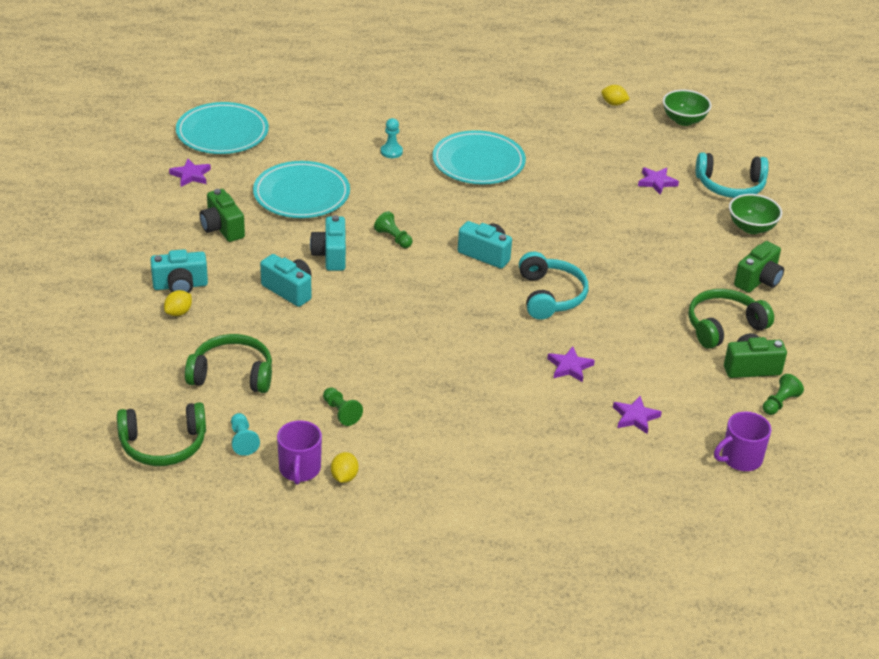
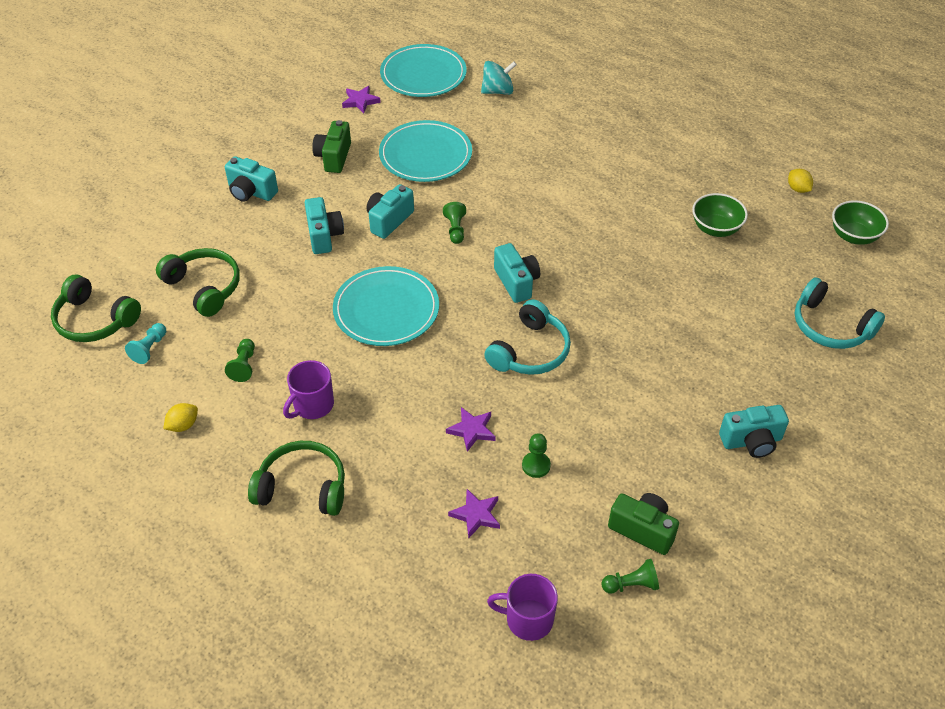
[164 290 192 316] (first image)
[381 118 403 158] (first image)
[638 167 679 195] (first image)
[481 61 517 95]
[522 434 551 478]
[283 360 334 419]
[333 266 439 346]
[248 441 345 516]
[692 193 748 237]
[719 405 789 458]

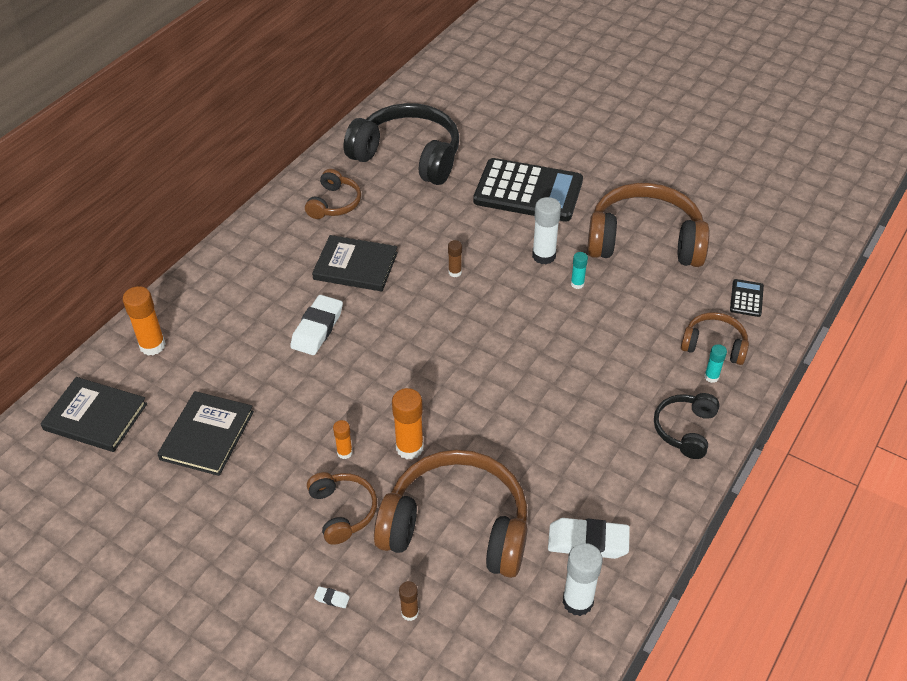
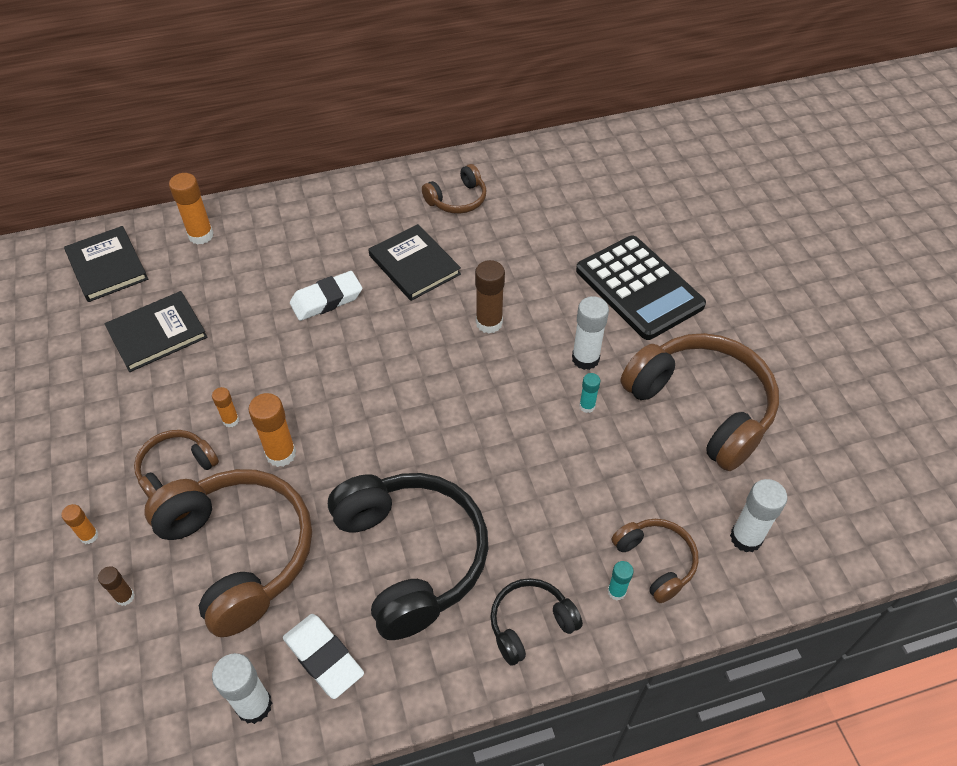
[328 473 488 640]
[61 504 98 544]
[730 479 788 552]
[134 430 219 498]
[475 260 505 333]

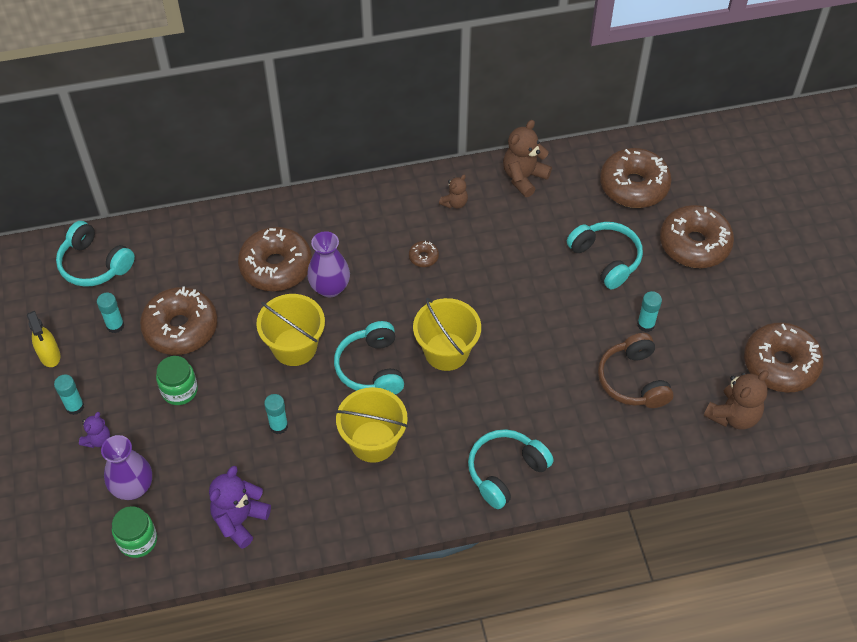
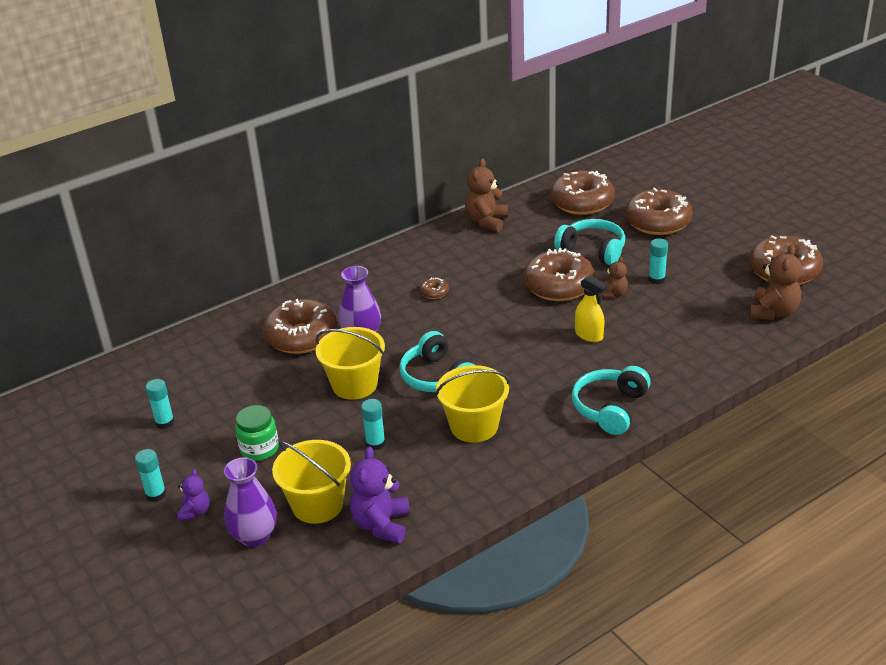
[56 221 135 287] (first image)
[112 506 157 558] (first image)
[598 333 674 408] (first image)
[575 275 608 342]
[523 248 595 301]
[272 440 351 524]
[601 257 628 299]

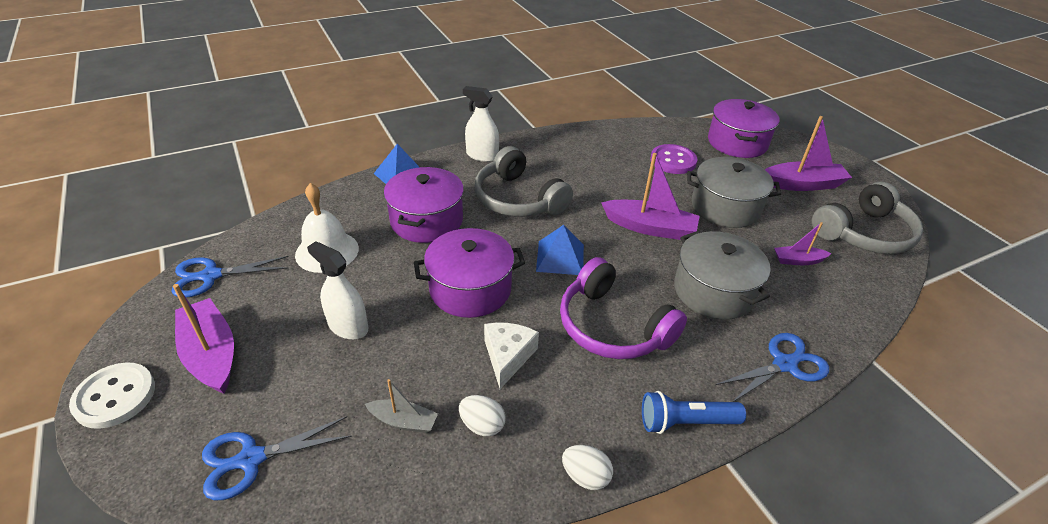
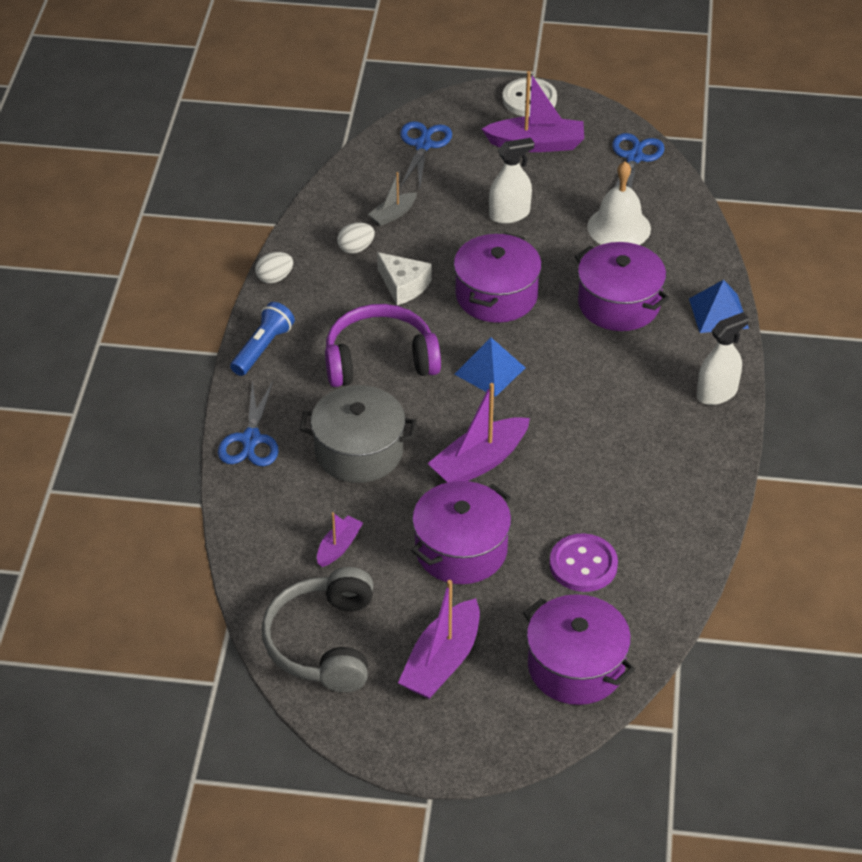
[474 146 573 216] (first image)
[411 481 511 584]

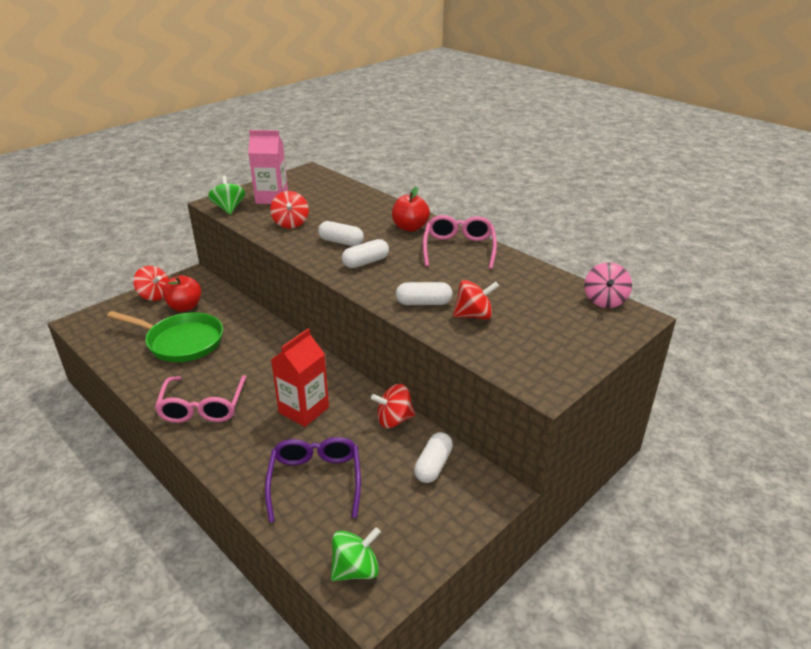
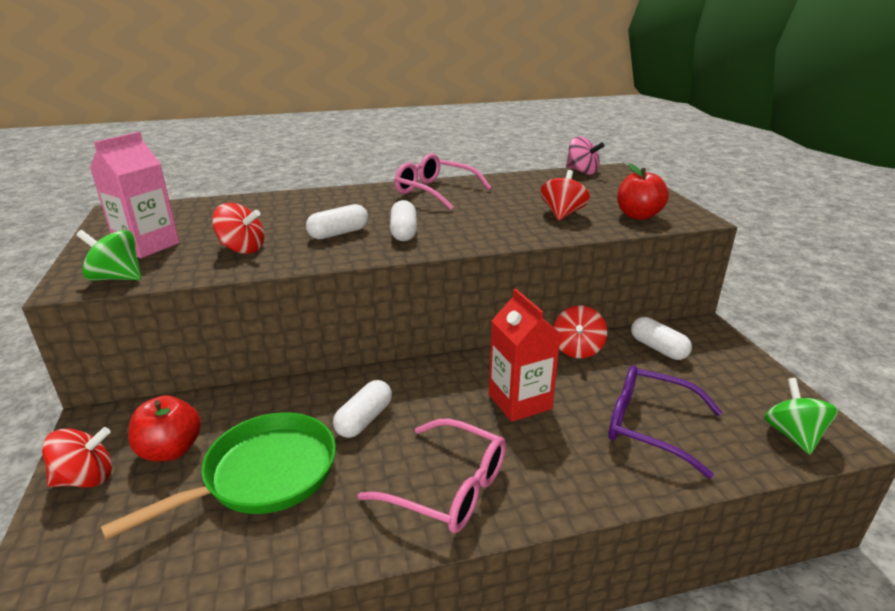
[617 163 669 220]
[333 380 392 438]

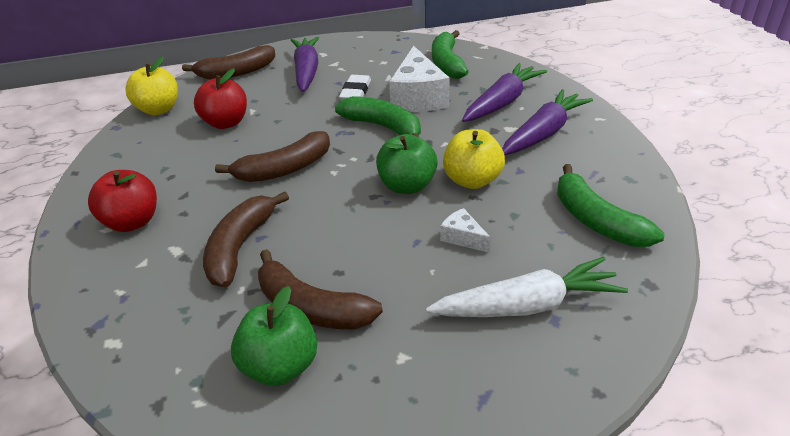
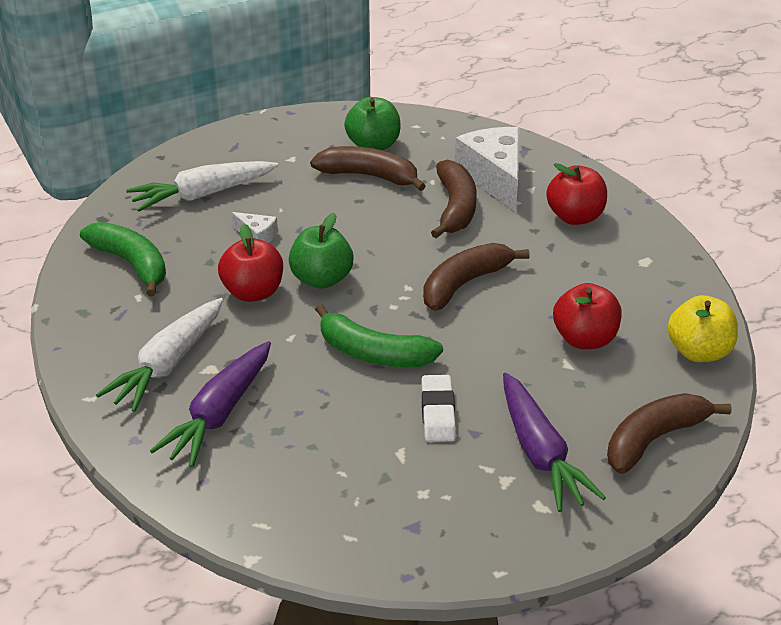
[432 30 469 79] (first image)
[455 127 520 212]
[218 224 283 302]
[96 298 223 412]

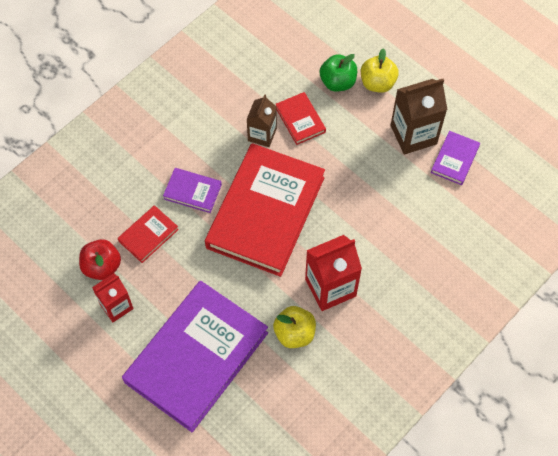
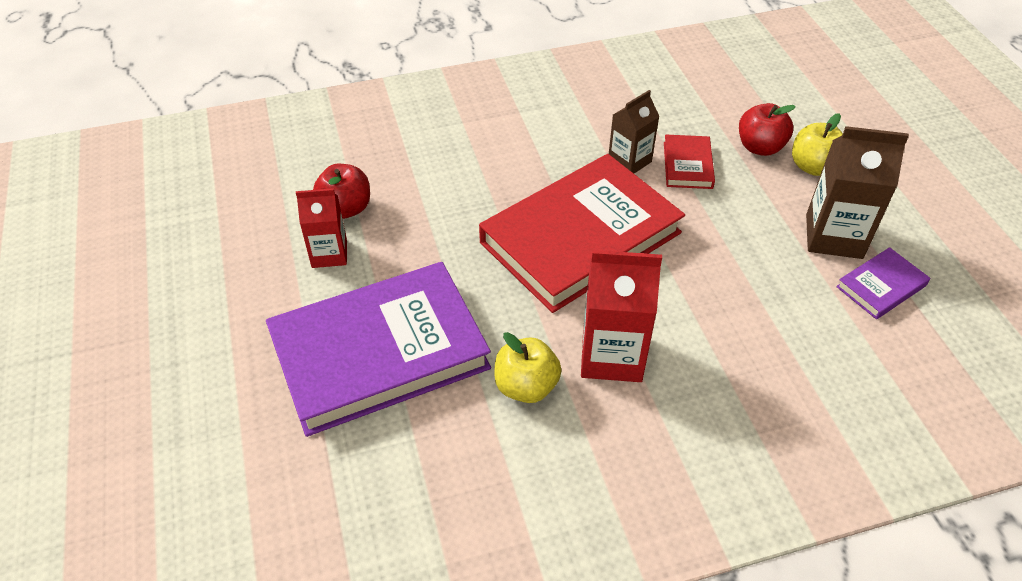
[118 205 179 263] (first image)
[163 168 222 213] (first image)
[739 103 796 156]

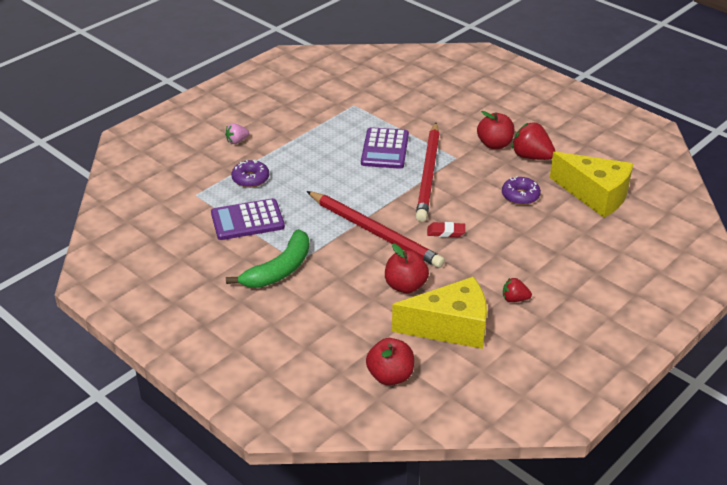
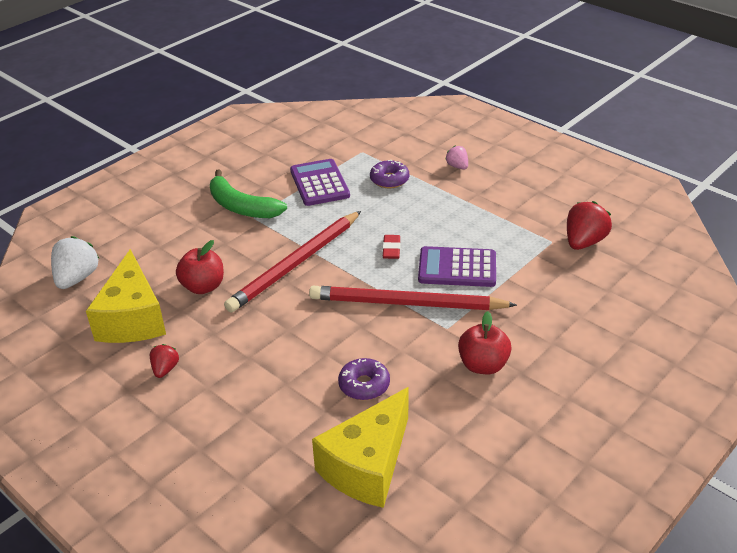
[383 235 400 259]
[567 201 612 250]
[51 236 100 289]

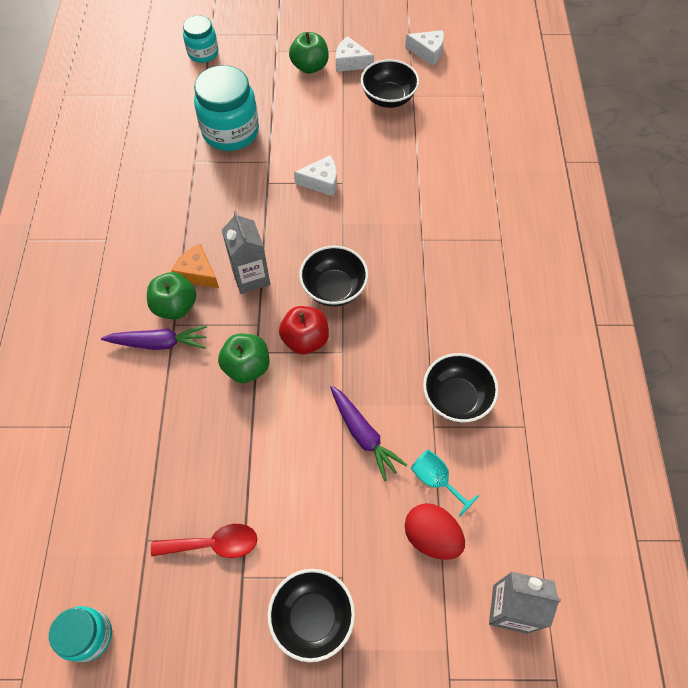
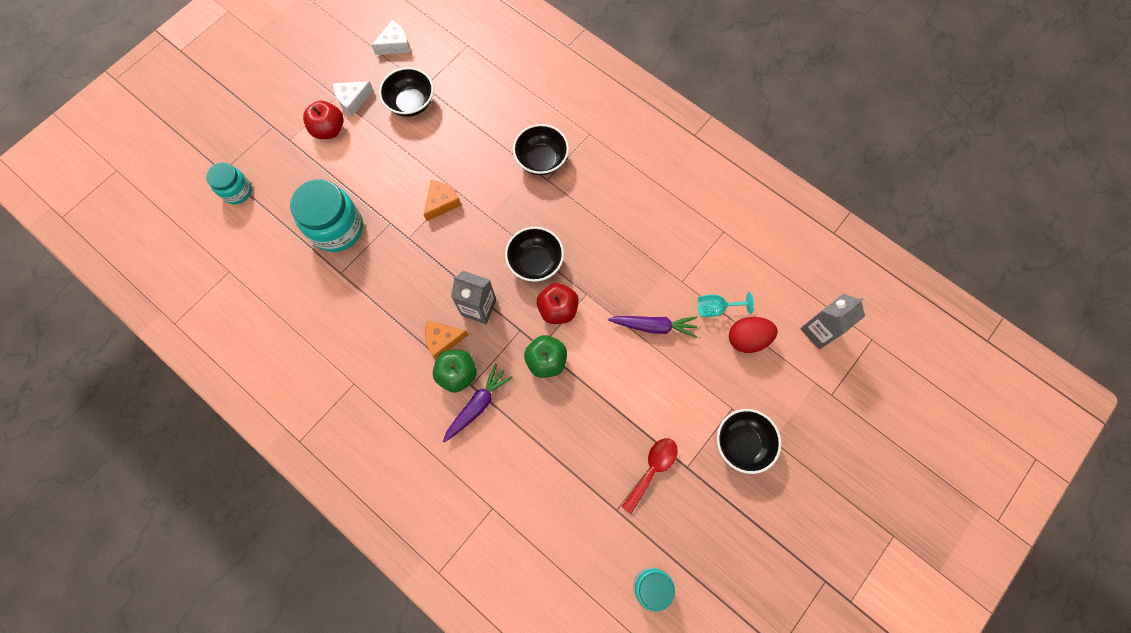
[513 124 569 175]
[303 101 344 139]
[424 180 461 221]

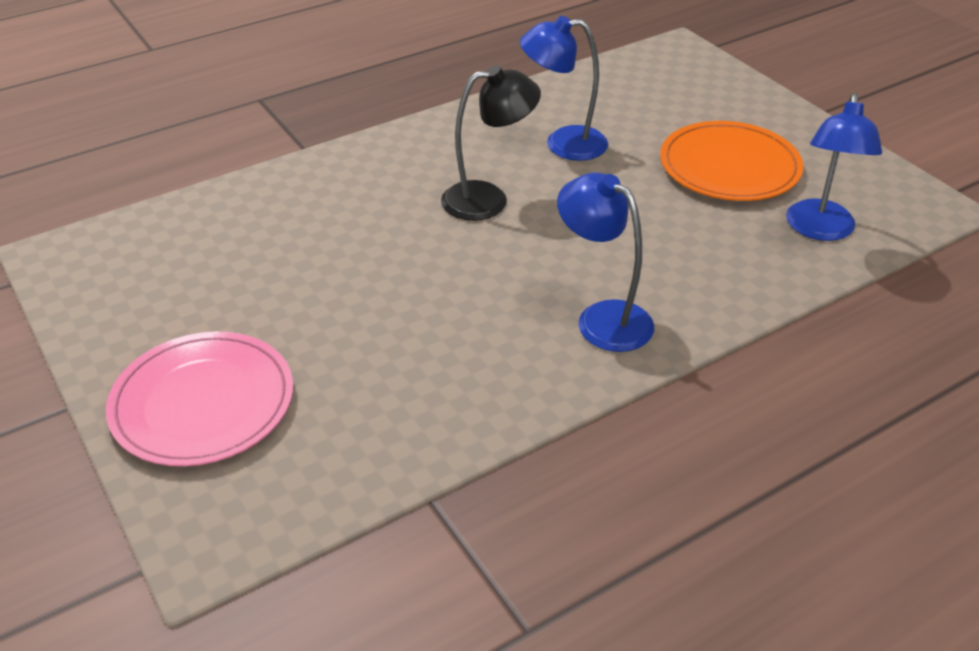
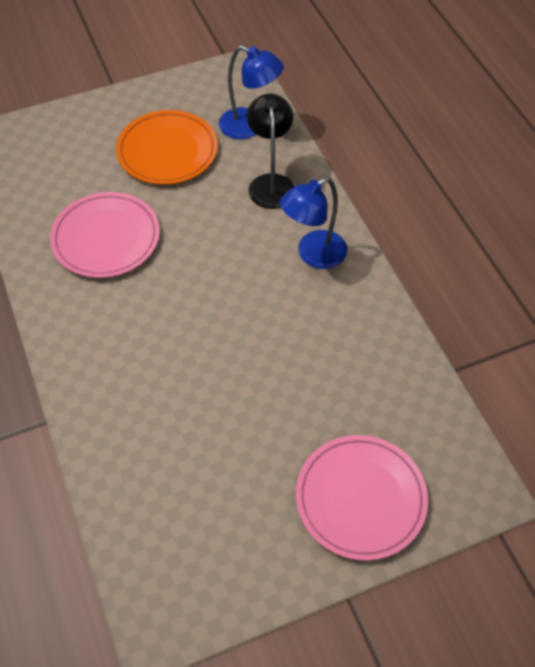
[247 93 294 209]
[50 192 160 278]

